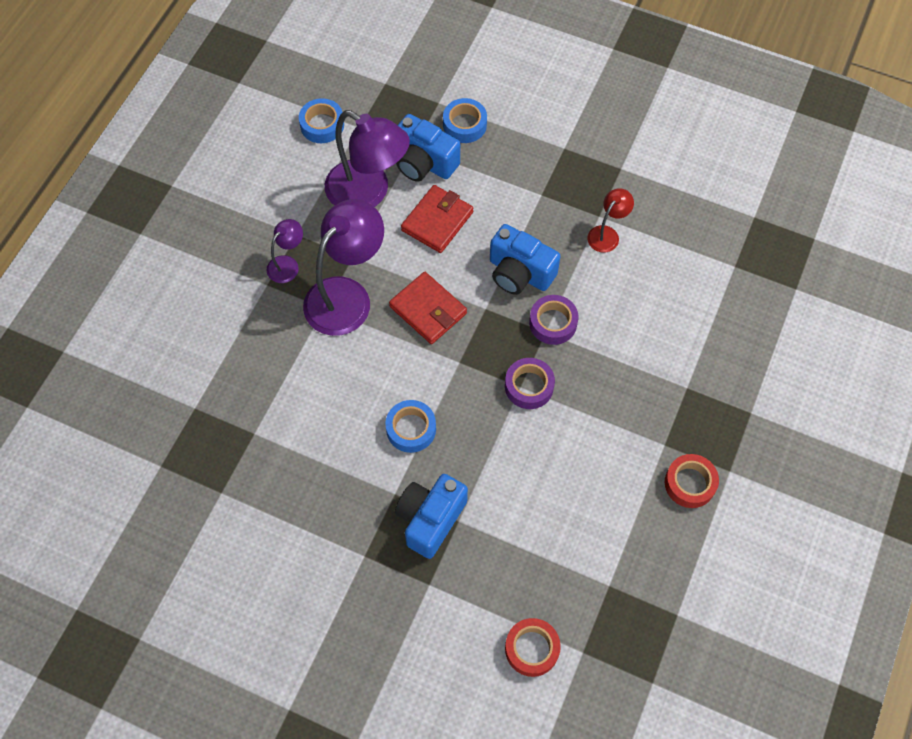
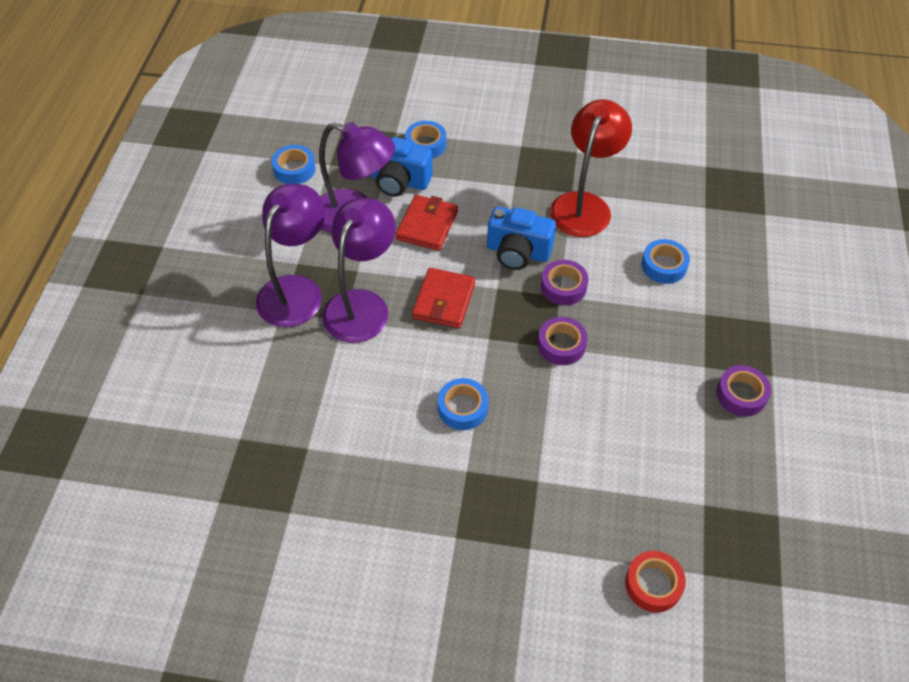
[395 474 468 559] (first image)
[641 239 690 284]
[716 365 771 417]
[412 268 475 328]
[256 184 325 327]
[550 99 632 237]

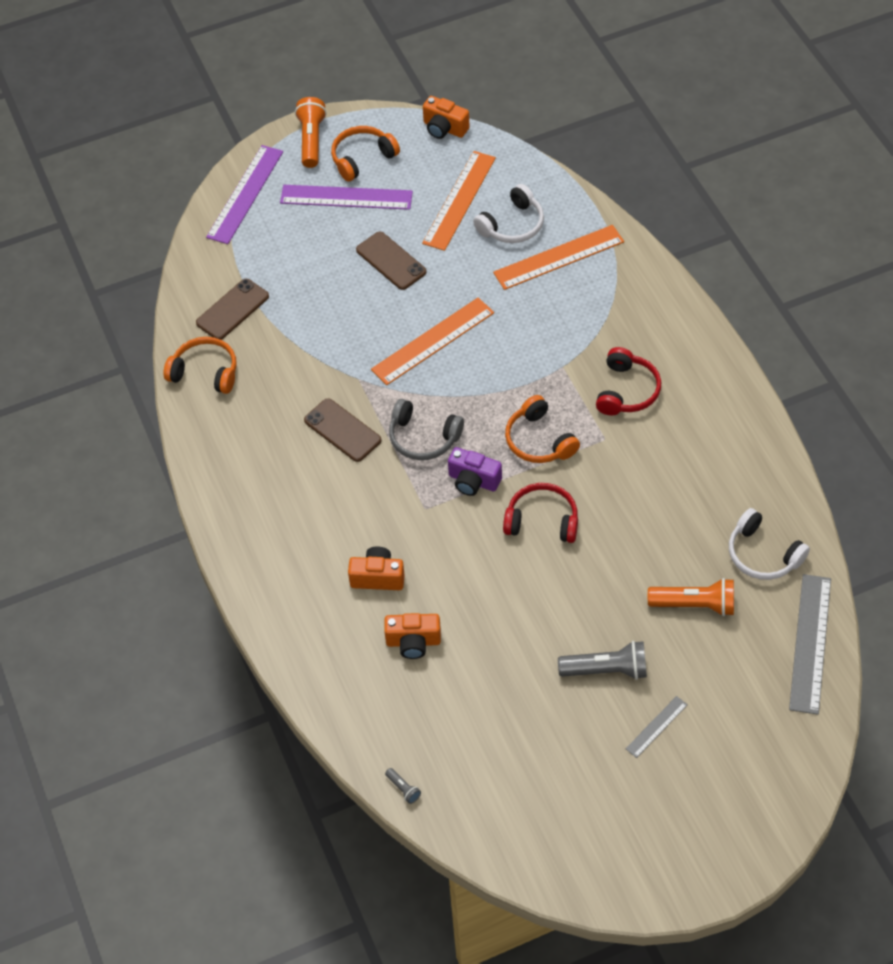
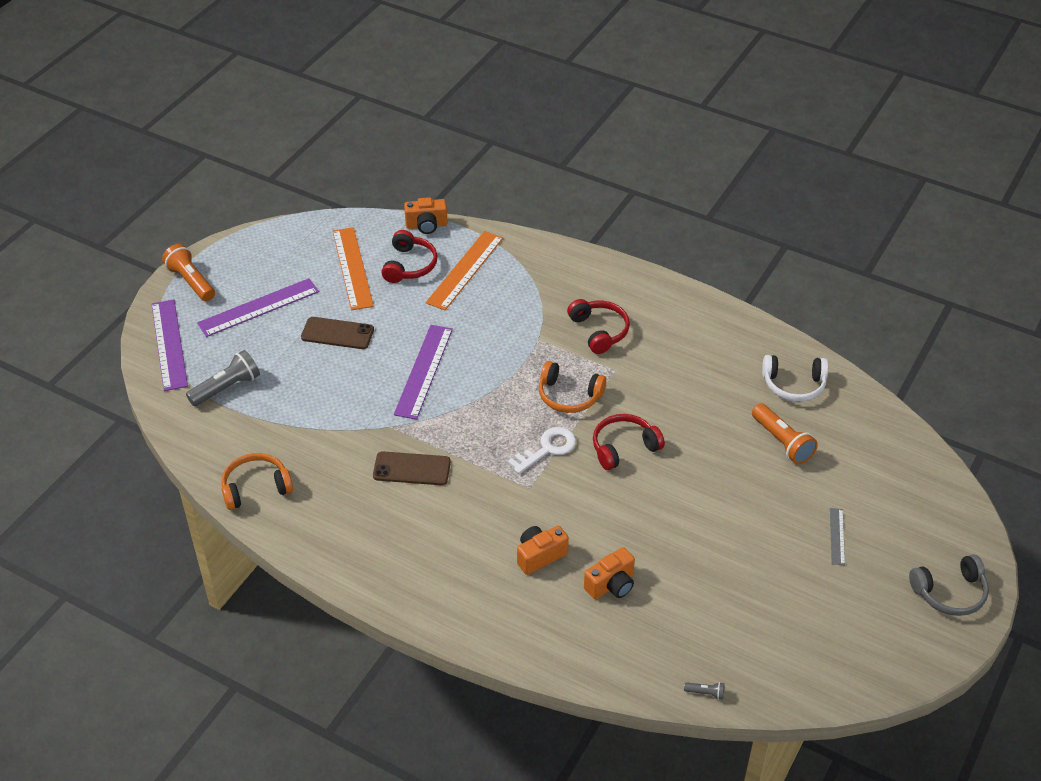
[196 279 269 340] (first image)
[331 126 400 182] (first image)
[789 574 831 715] (first image)
[909 554 989 616]
[404 197 448 234]
[186 350 260 406]
[508 427 576 474]
[394 325 453 420]
[381 230 438 283]
[752 403 818 464]

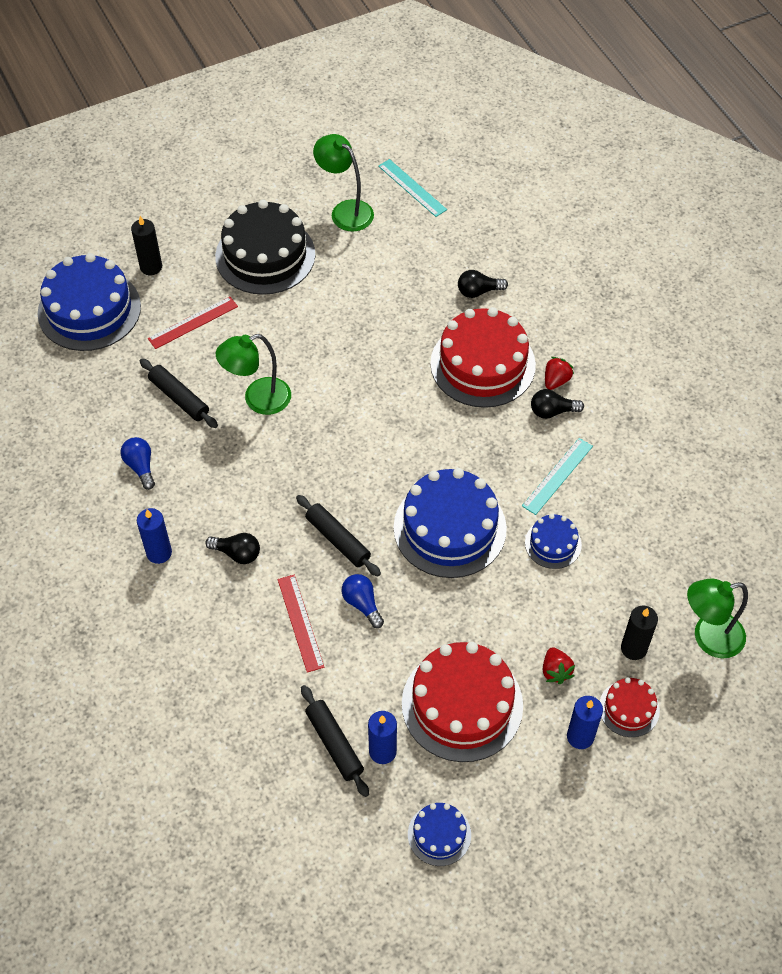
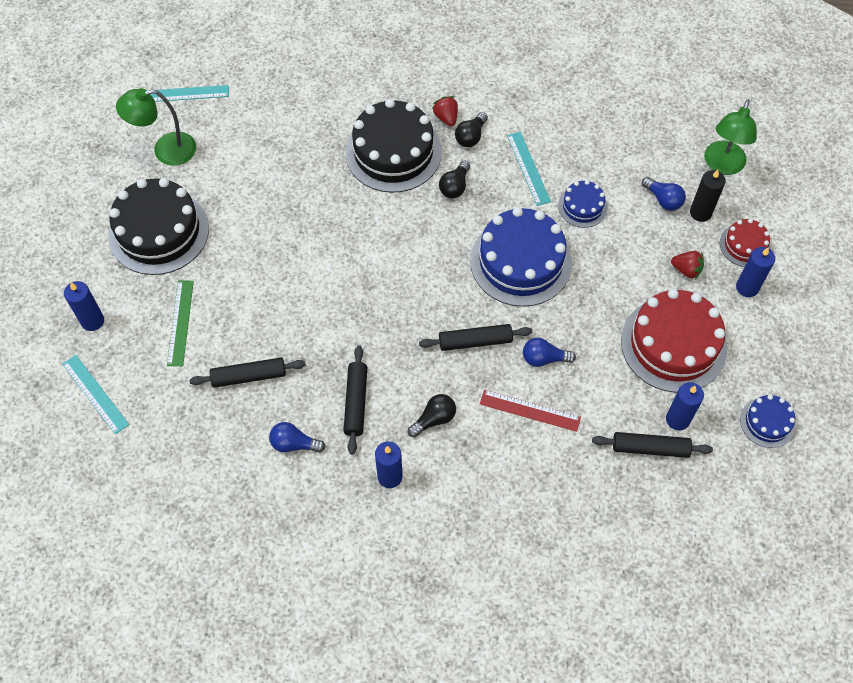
[216 334 291 415] (first image)
[343 346 367 454]
[642 177 686 211]
[439 160 470 198]
[62 355 129 434]
[64 281 104 331]
[167 280 194 366]
[345 99 442 193]

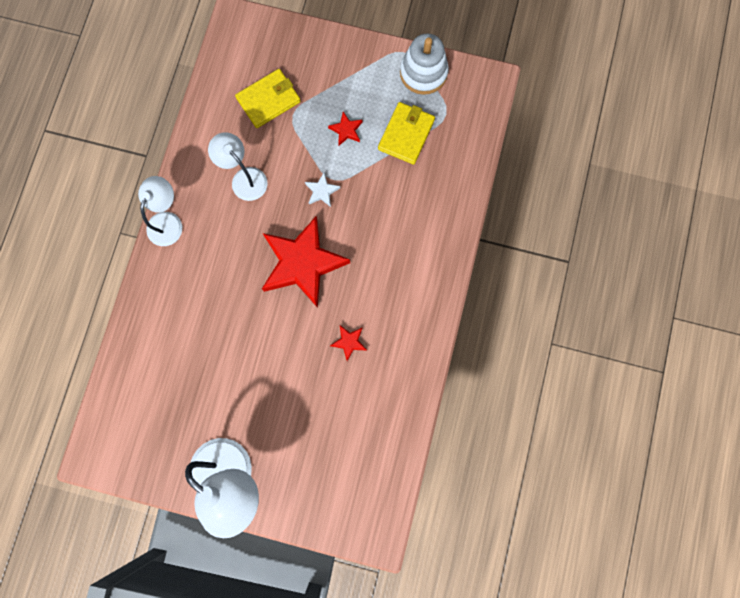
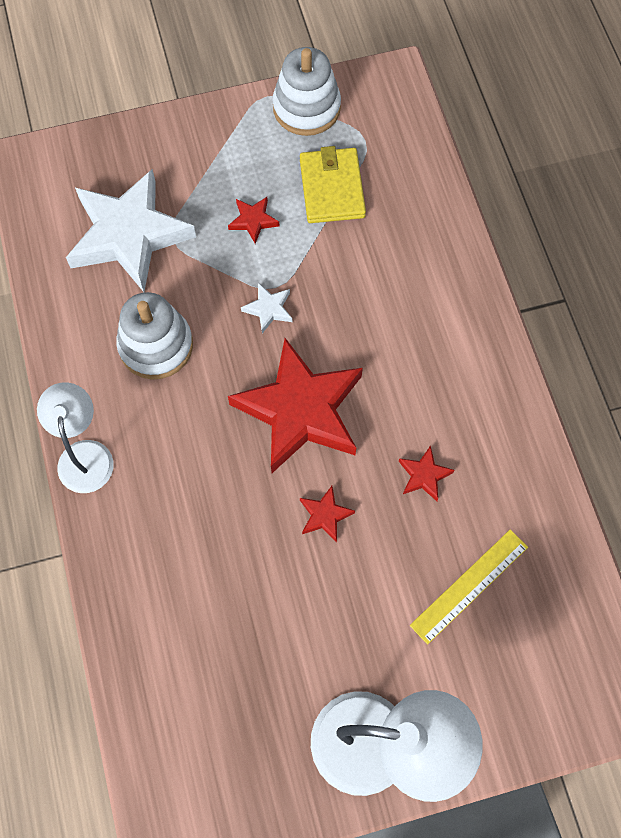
[300 486 355 542]
[410 529 528 645]
[116 292 193 380]
[66 169 196 292]

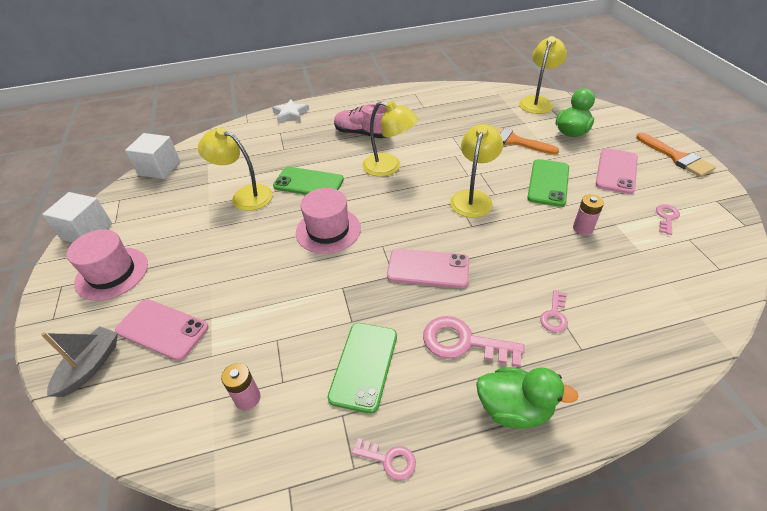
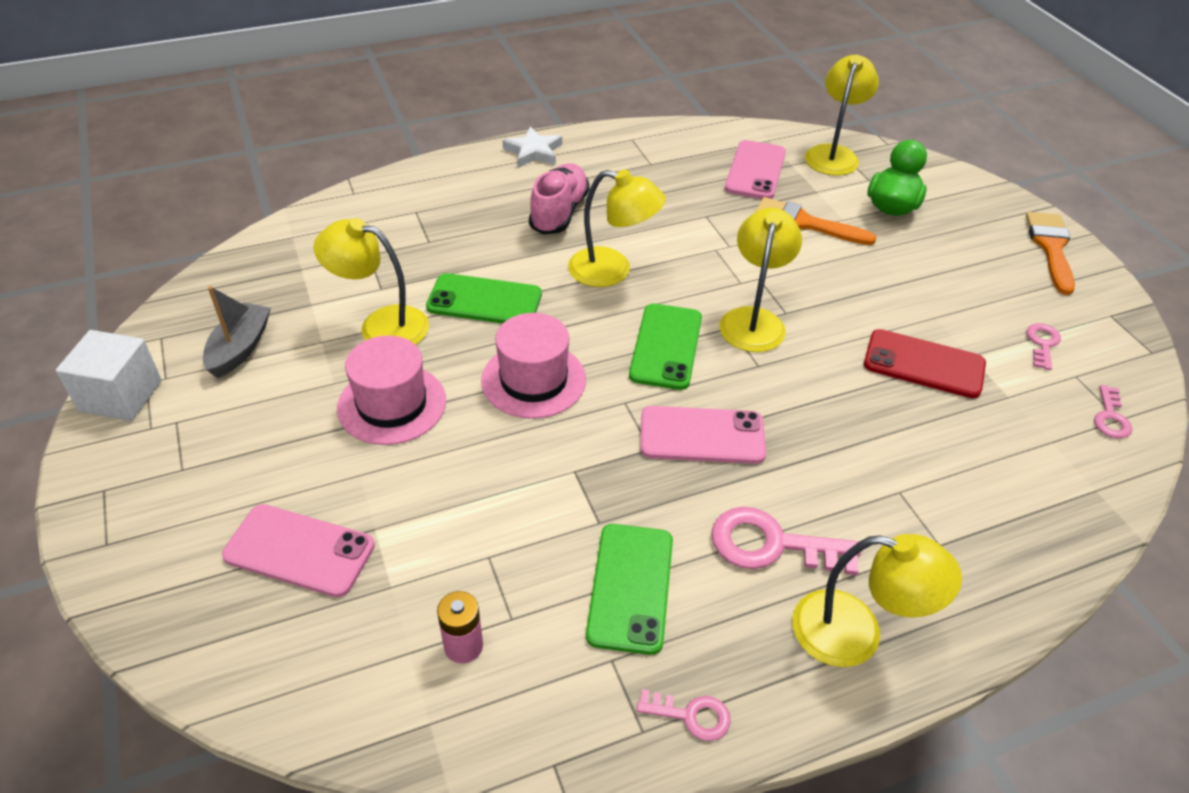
[125 133 180 179] (first image)
[203 286 271 378]
[337 335 446 445]
[502 127 562 167]
[629 304 702 390]
[1094 385 1132 439]
[725 140 786 199]
[792 534 962 667]
[864 329 986 398]
[529 163 590 235]
[1026 212 1075 295]

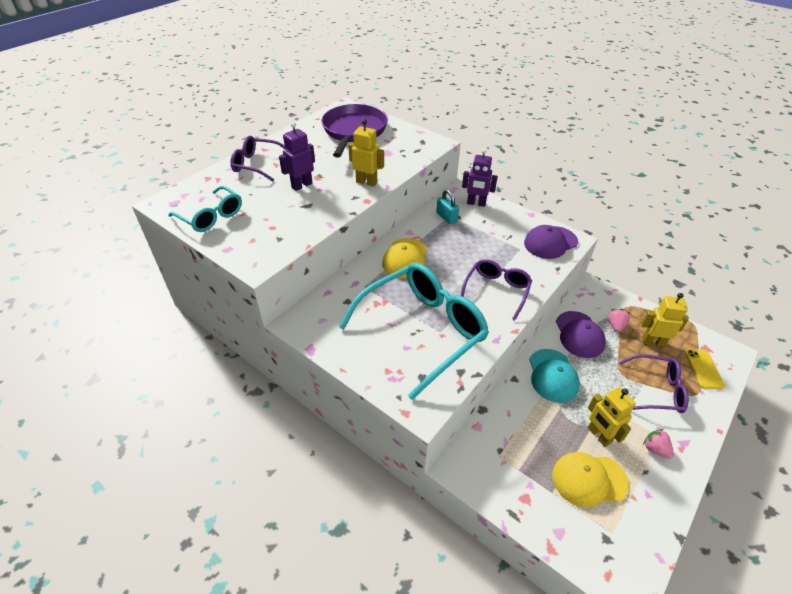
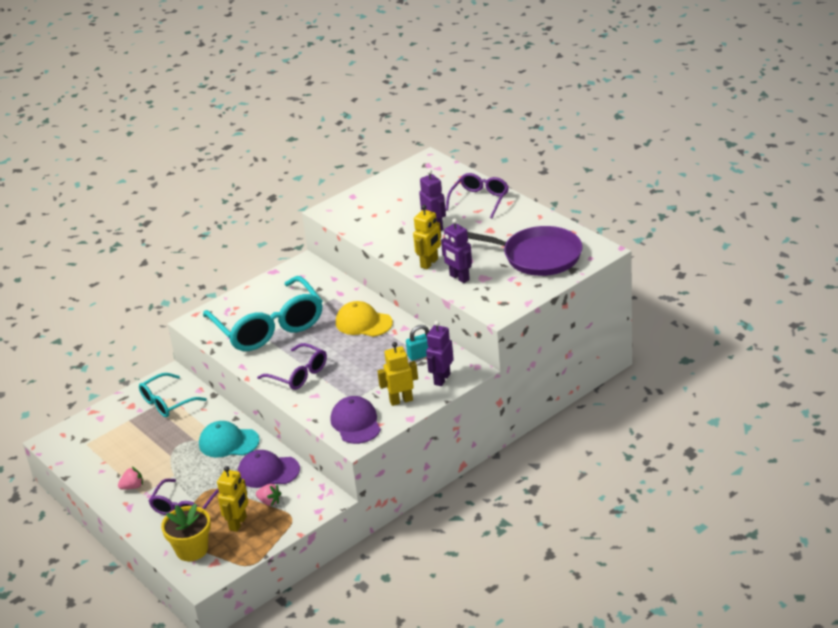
[552 452 629 507] (first image)
[441 218 472 283]
[139 373 207 417]
[377 342 418 406]
[161 503 211 561]

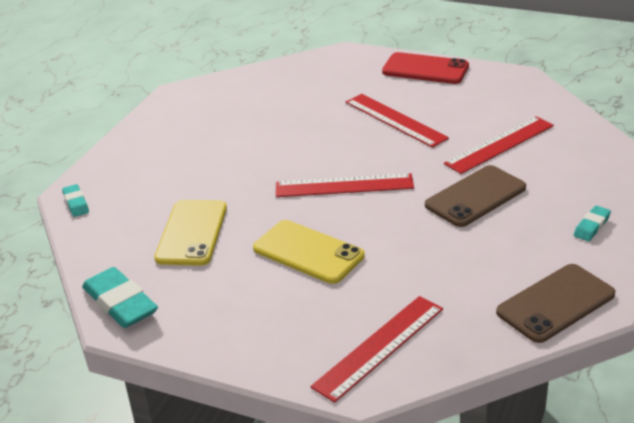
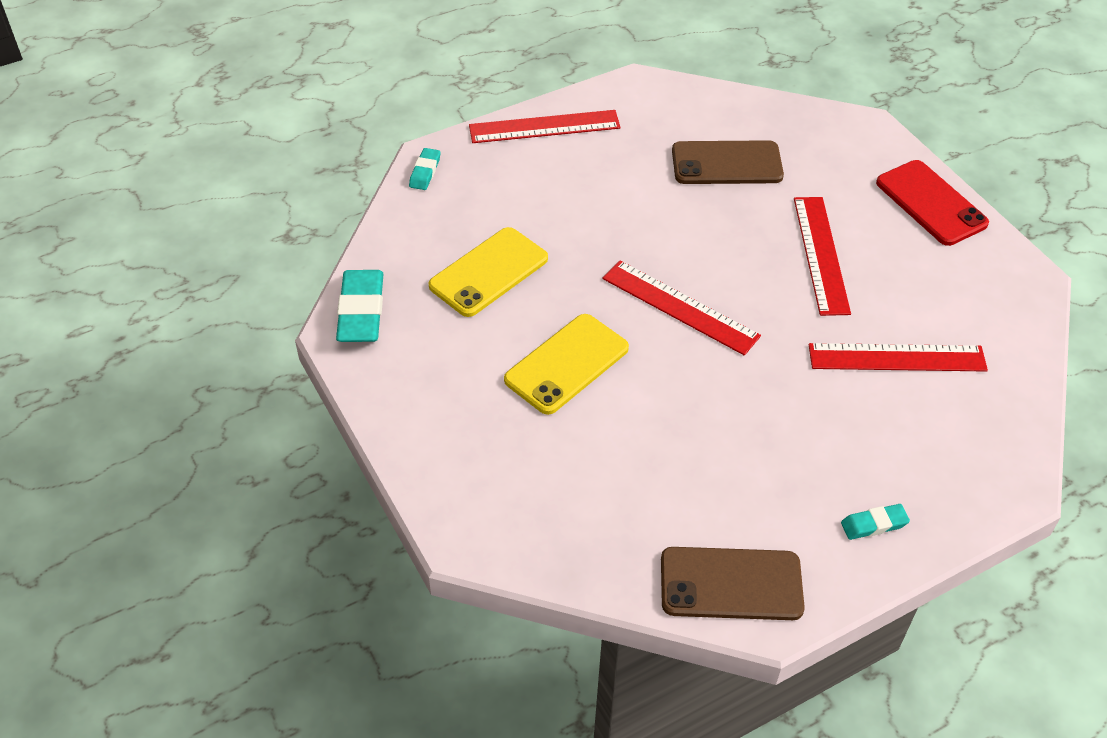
[469 110 621 143]
[672 140 784 184]
[504 314 629 415]

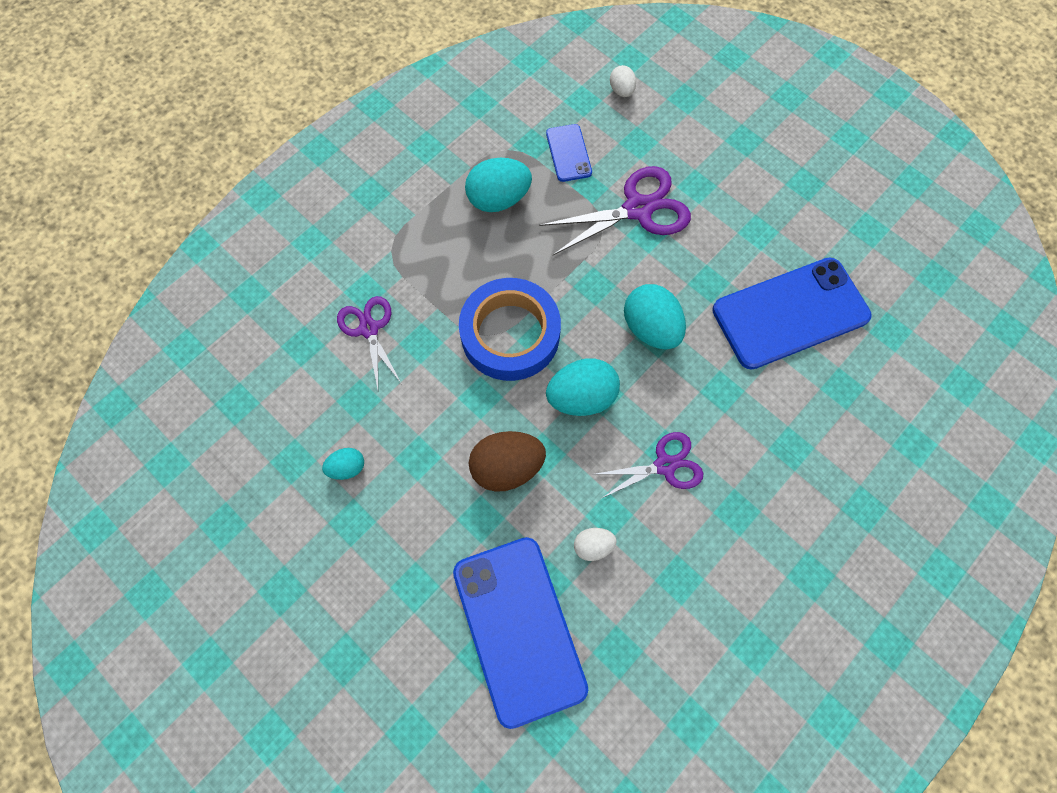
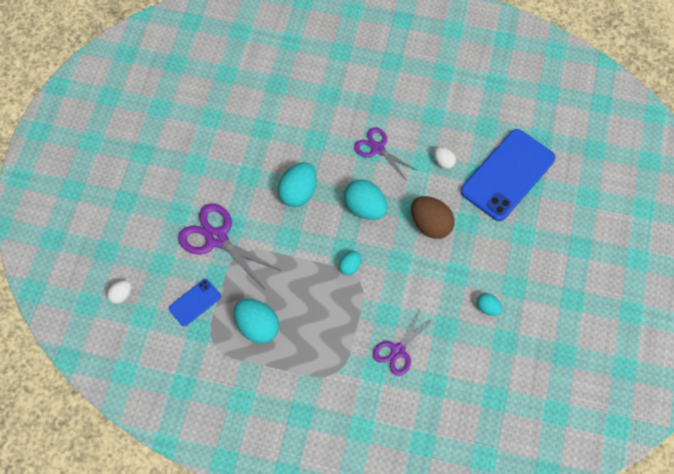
[712 257 872 370] (first image)
[339 251 361 275]

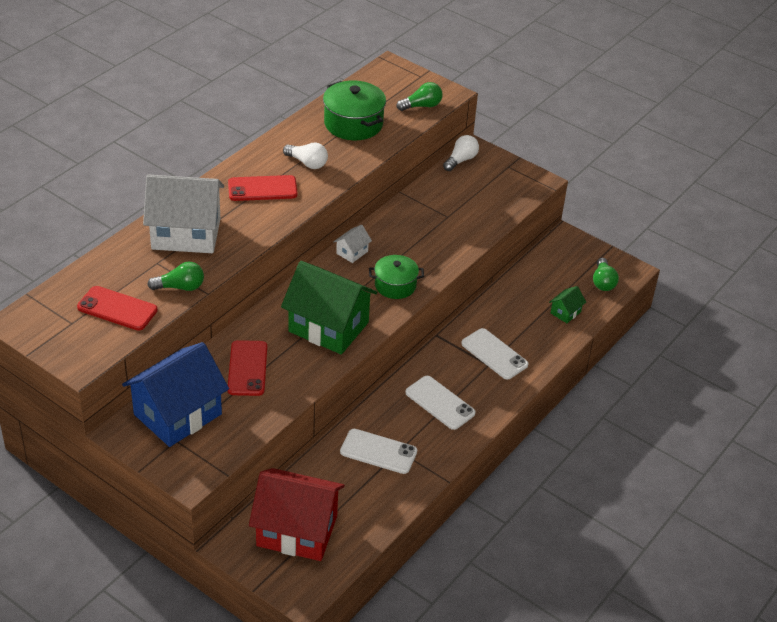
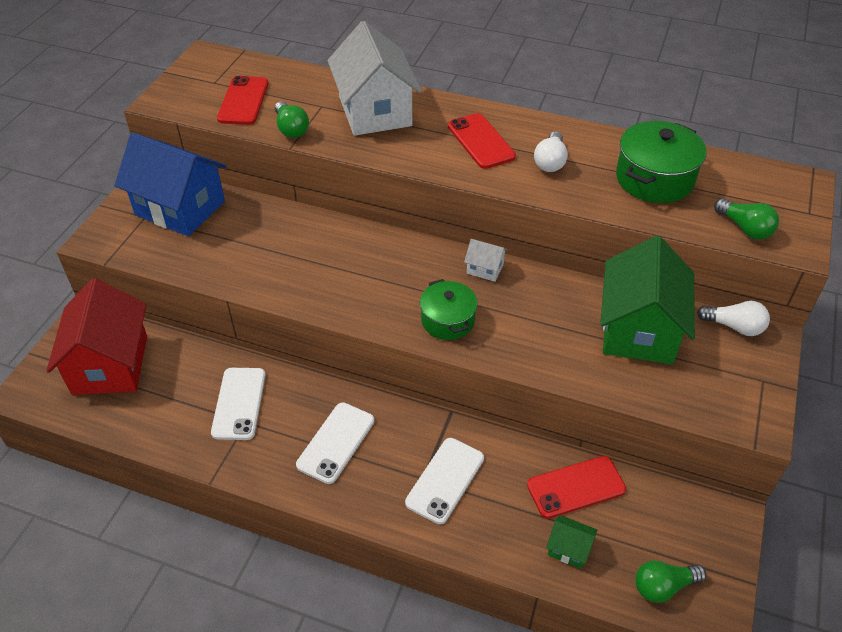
[527 456 626 519]
[600 236 695 364]

